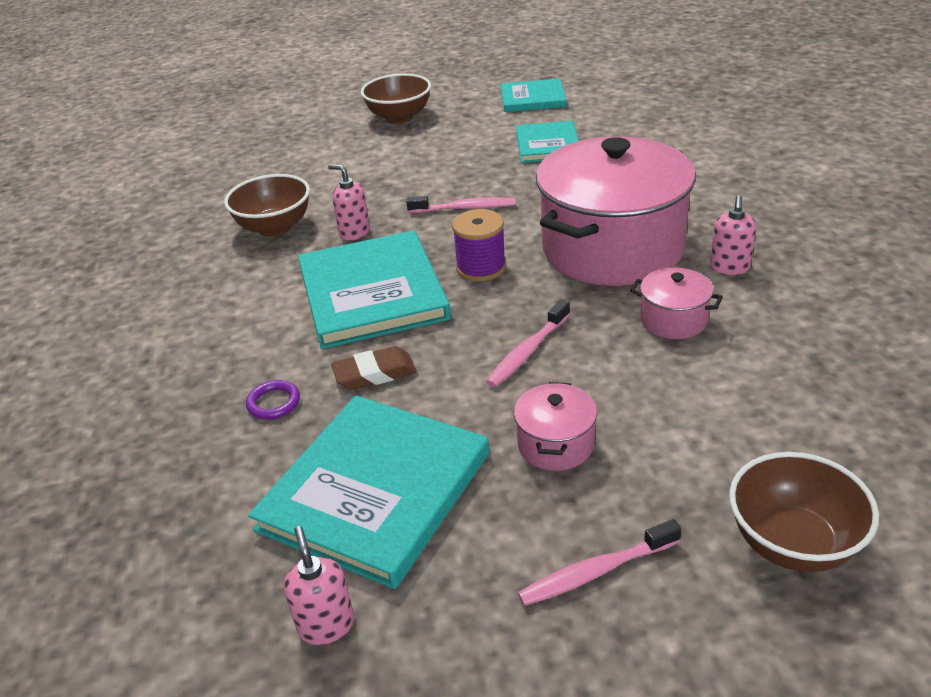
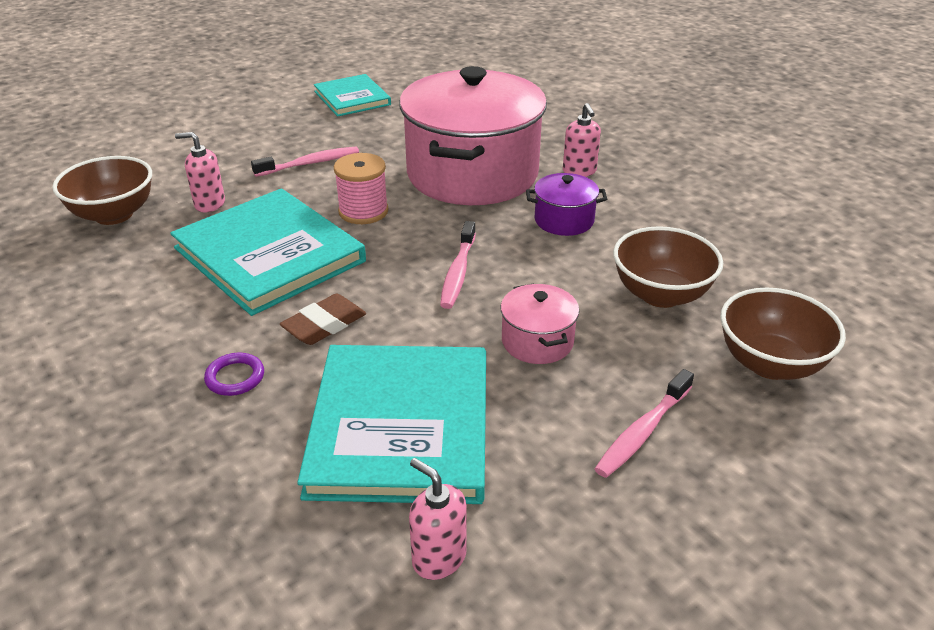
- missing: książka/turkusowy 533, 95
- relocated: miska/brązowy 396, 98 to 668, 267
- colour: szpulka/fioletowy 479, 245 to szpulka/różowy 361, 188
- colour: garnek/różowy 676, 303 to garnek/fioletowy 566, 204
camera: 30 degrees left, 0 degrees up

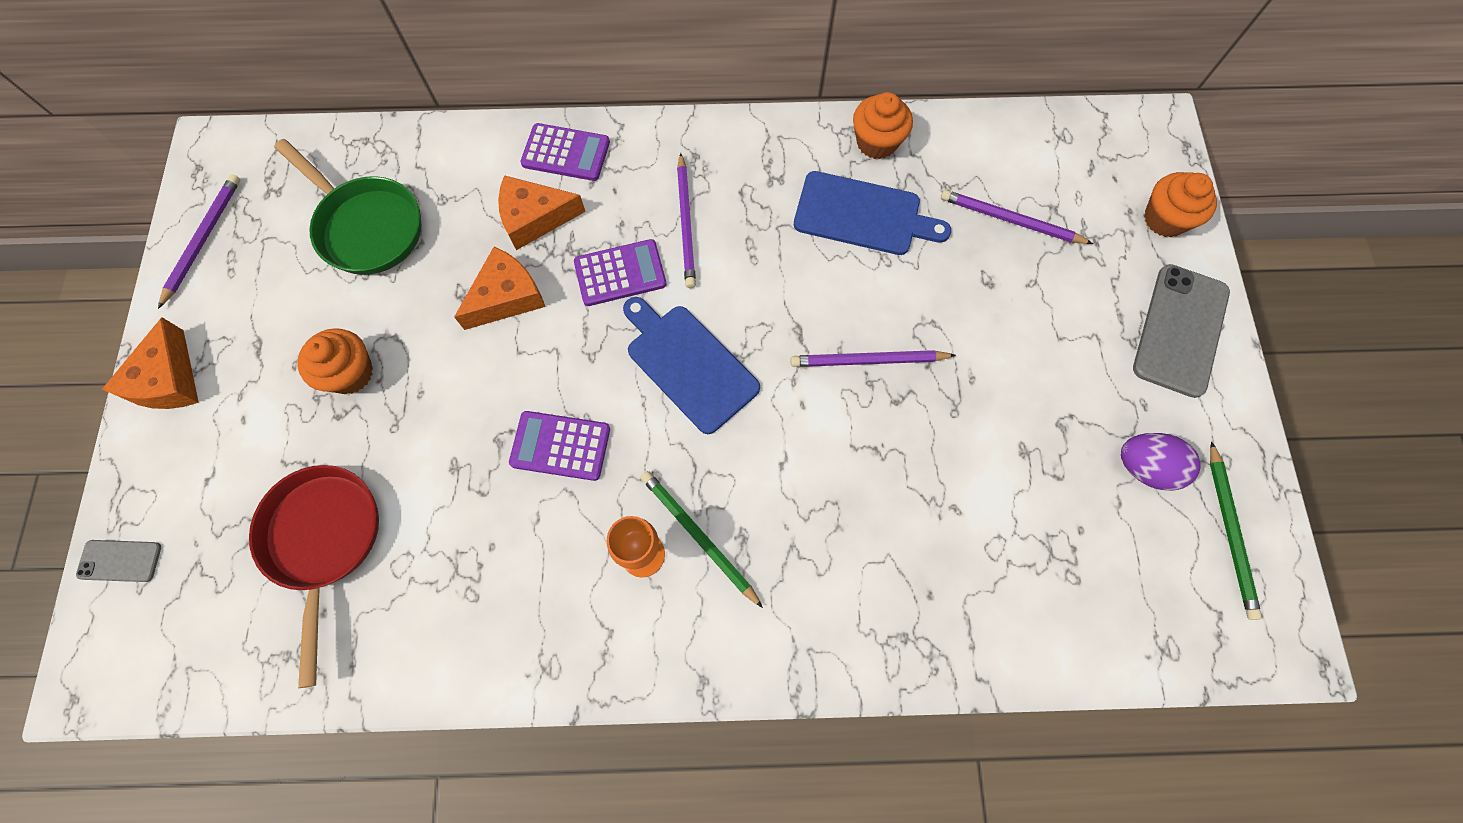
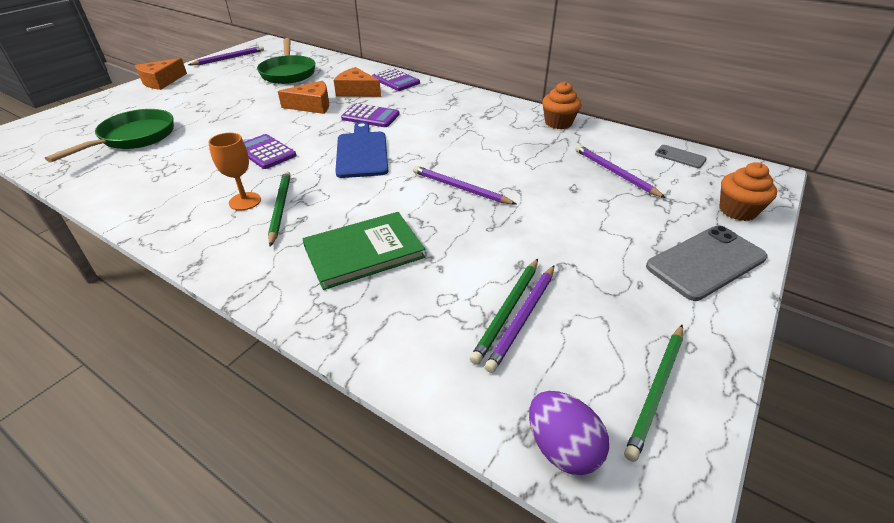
- missing: muffinka/pomarańczowy 335, 361
- missing: deska do krojenia/niebieski 872, 213
- appeared: książka/zielony 363, 251
- appeared: ołówek/zielony 504, 312
- relocated: telefon/szary 118, 561 to 681, 156
- relocated: ołówek/fioletowy 686, 220 to 519, 319
- relocated: jajko/fioletowy 1161, 462 to 569, 433
- colour: patelnia/czerwony 314, 576 to patelnia/zielony 109, 136
camera: 35 degrees right, 30 degrees down

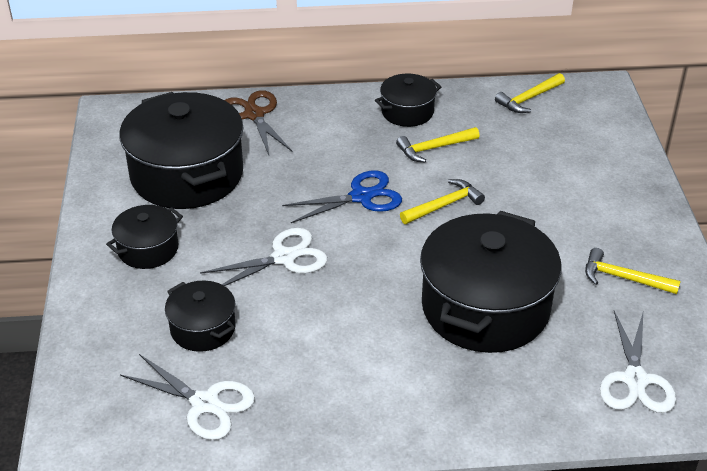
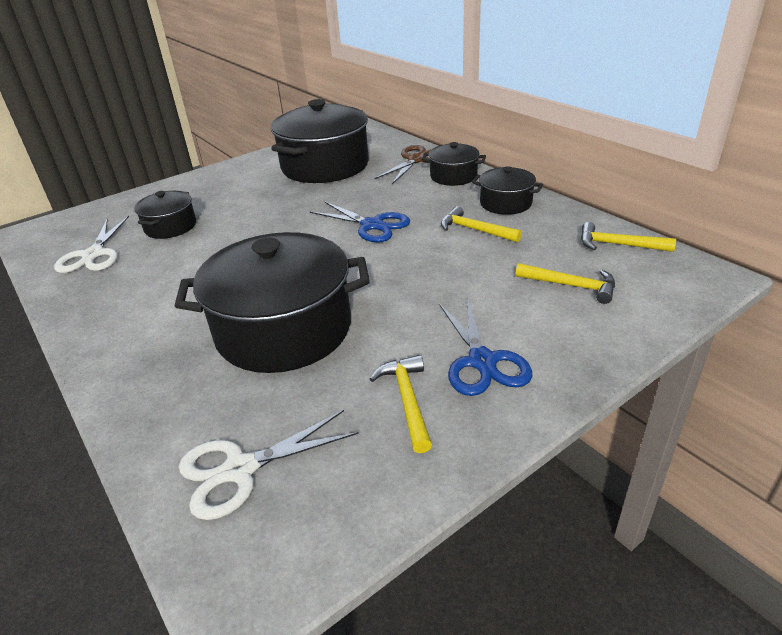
- missing: nożyczki/biały 263, 257
- appeared: nożyczki/niebieski 485, 348
- relocated: garnek/czarny 144, 237 to 454, 164
- relocated: młotek/żółty 442, 201 to 565, 283
camera: 60 degrees right, 5 degrees down

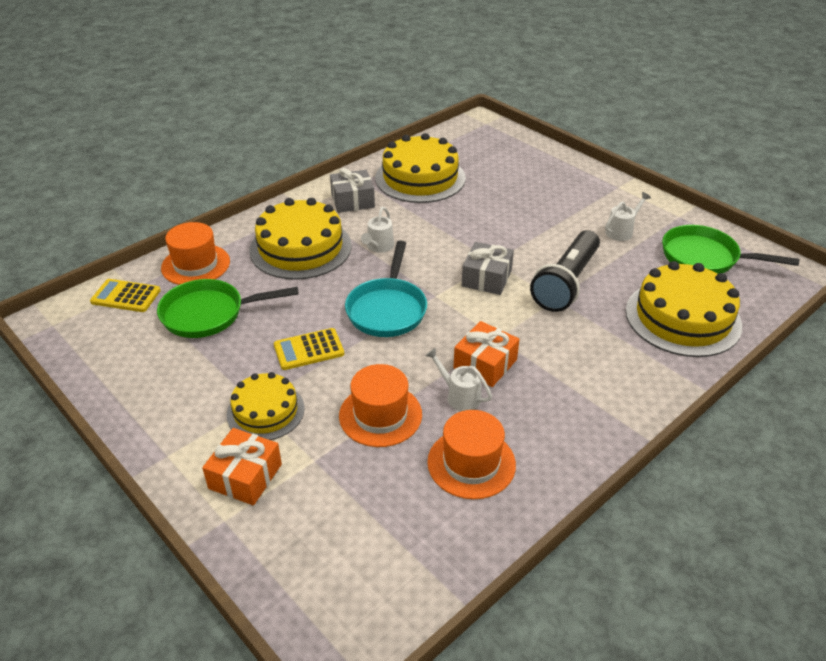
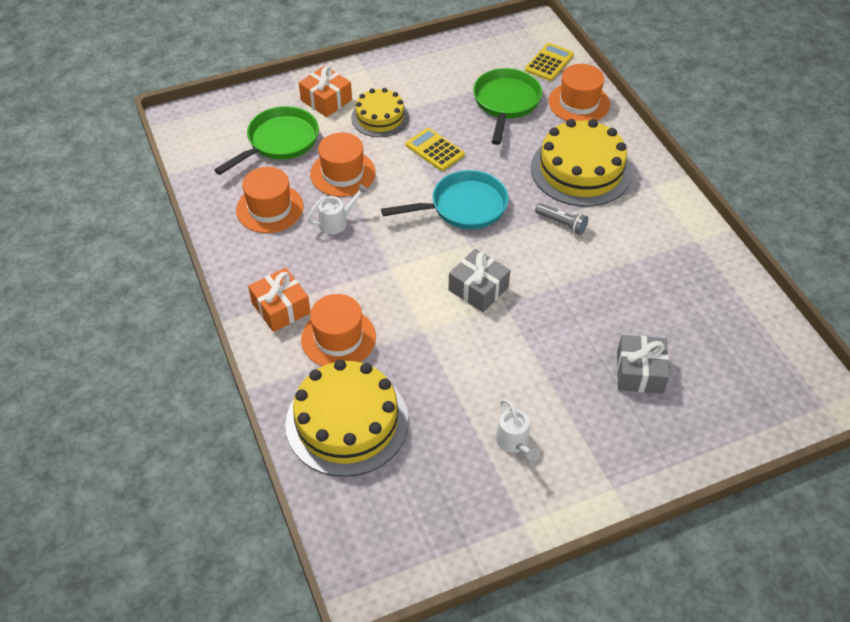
- missing: tort/żółty 420, 168
- missing: latarka/czarny 565, 271
- appeared: kapelusz/pomarańczowy 338, 330
- relocated: prezent/szary 352, 190 to 643, 364
- relocated: prezent/pomarańczowy 486, 354 to 279, 299
- relocated: patelnia/zielony 730, 249 to 266, 140
- exchanged: konewka/biały 377, 230 to latarka/szary 561, 219
- spun: kalkulator/żółty 309, 349 = 435, 149 45 degrees counterclockwise
- spun: patelnia/turkusowy 386, 289 = 445, 199 135 degrees clockwise
camera: 110 degrees right, 10 degrees up

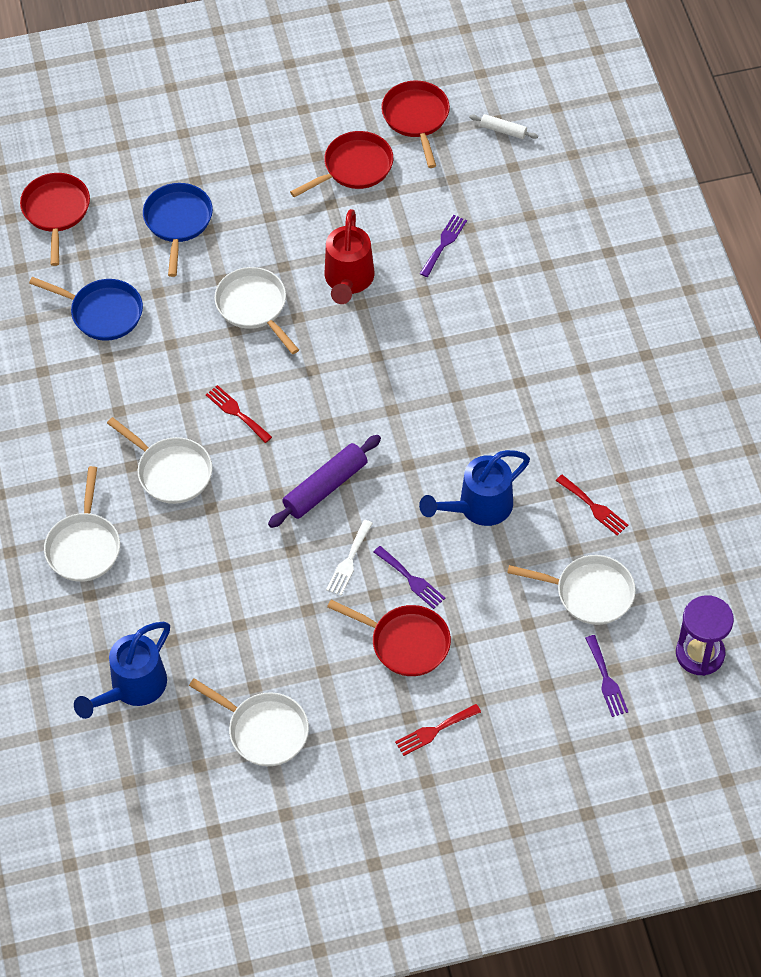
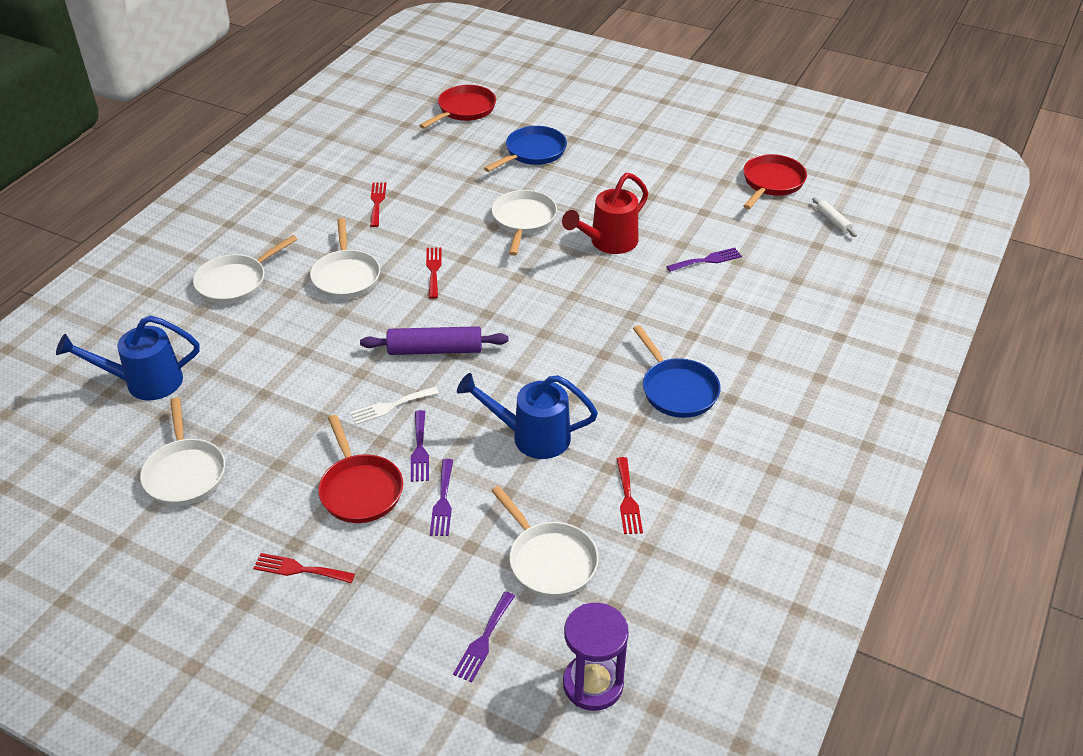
- missing: patelnia/czerwony 341, 164
- appeared: widelec/czerwony 378, 204
- appeared: widelec/fioletowy 441, 497
- relocated: patelnia/niebieski 86, 309 to 677, 371
camera: 40 degrees right, 15 degrees down

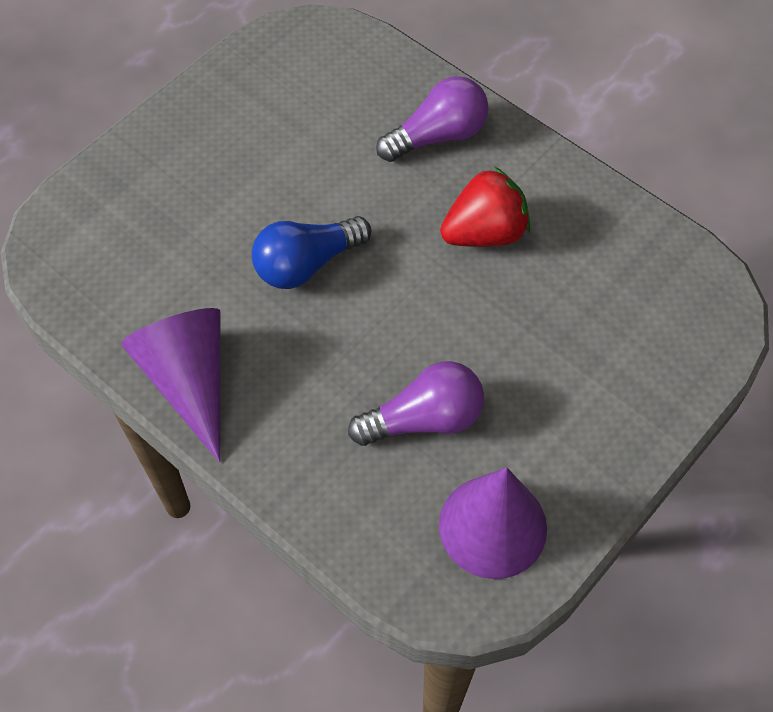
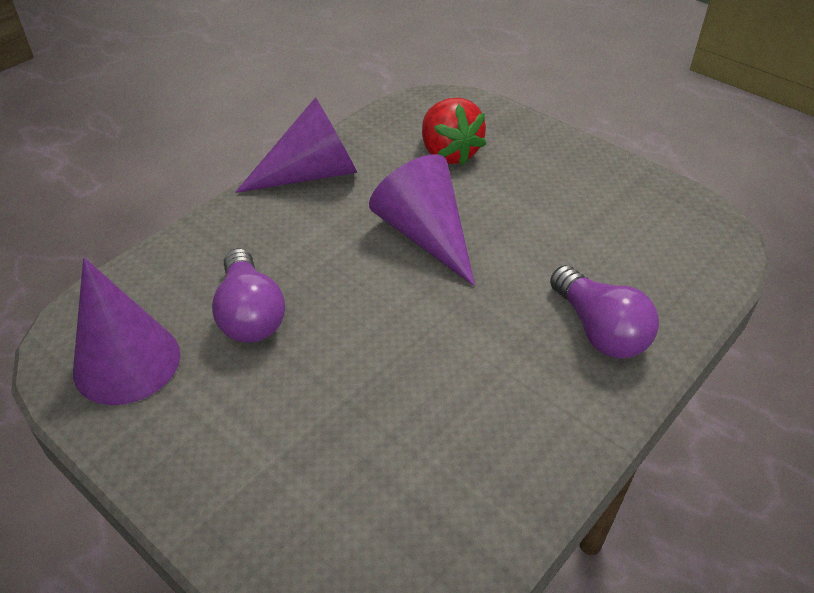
- relocated: truskawka/czerwony 485, 207 to 454, 131
- exchanged: żarówka/niebieski 312, 252 to stożek/fioletowy 422, 220
camera: 90 degrees right, 15 degrees down

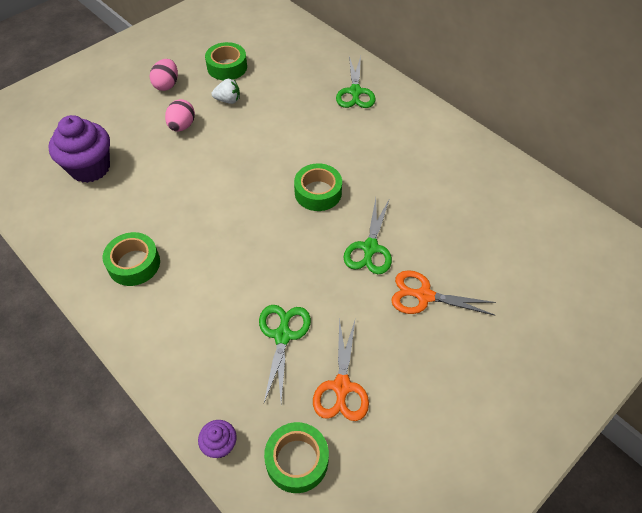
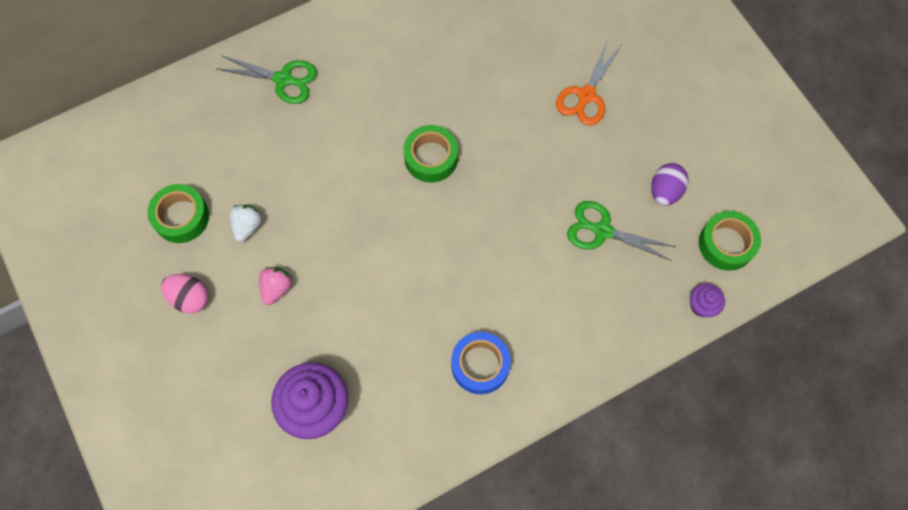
- missing: nożyczki/zielony 367, 236
- exchanged: jajko/różowy 180, 115 to truskawka/różowy 275, 286
- exchanged: nożyczki/pomarańczowy 341, 369 to jajko/fioletowy 669, 184
- colour: taśma klejąca/zielony 131, 259 to taśma klejąca/niebieski 481, 363
camera: 75 degrees left, 15 degrees up

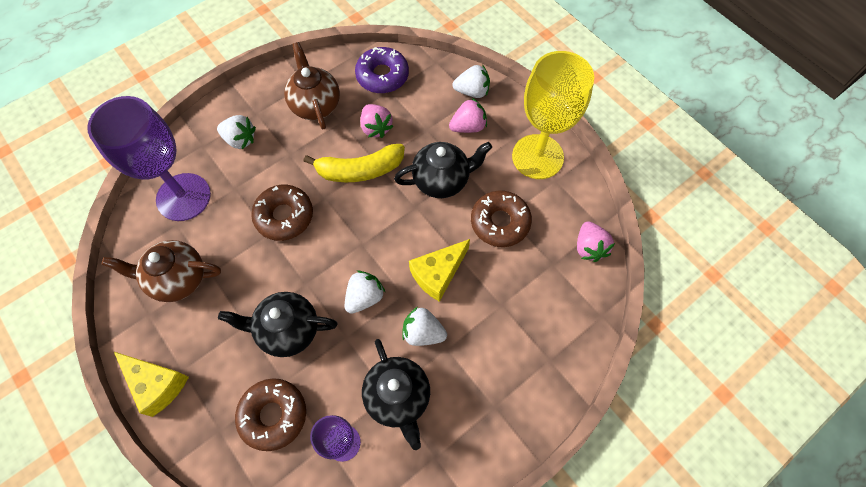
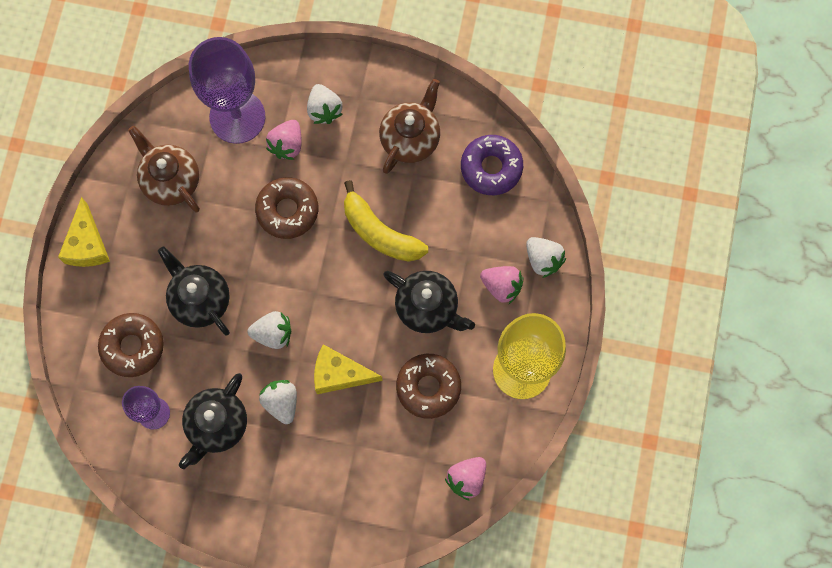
- relocated: truskawka/różowy 377, 121 to 284, 140
camera: 50 degrees right, 10 degrees up

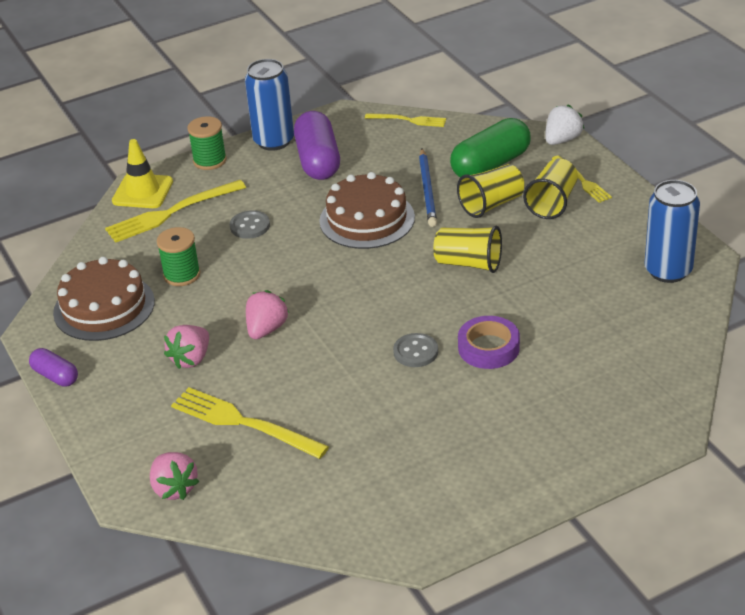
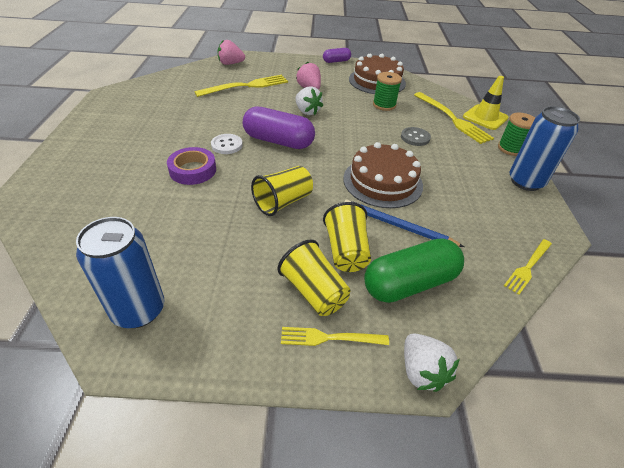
- relocated: kapsułka/fioletowy 317, 145 to 279, 127
- colour: truskawka/różowy 267, 314 to truskawka/biały 309, 100
- colour: guzik/szary 415, 350 to guzik/biały 227, 144
- spun: widelec/żółty 175, 211 = 454, 118 150 degrees clockwise
- spun: kapsułka/zielony 490, 147 = 414, 271 75 degrees clockwise
camera: 115 degrees right, 5 degrees up

